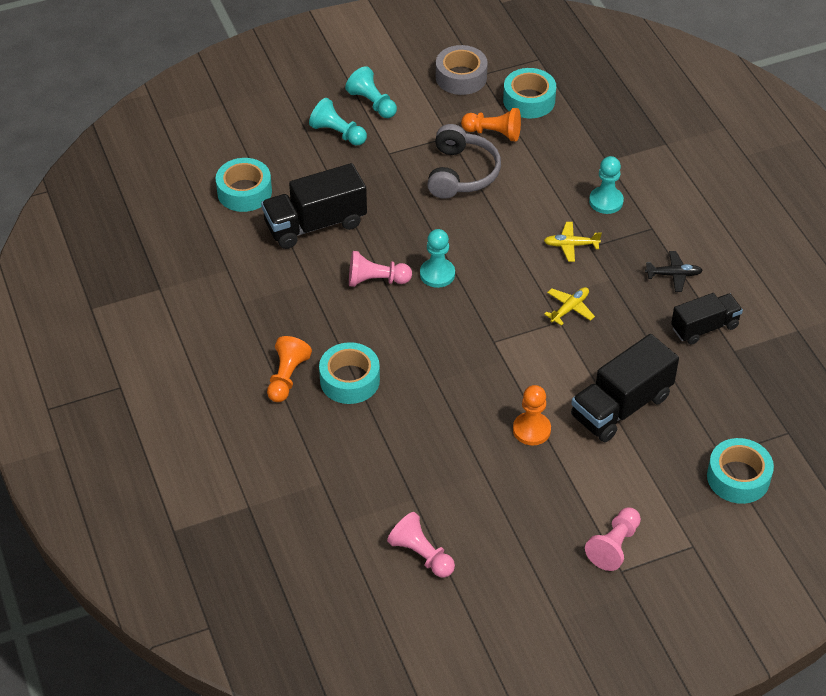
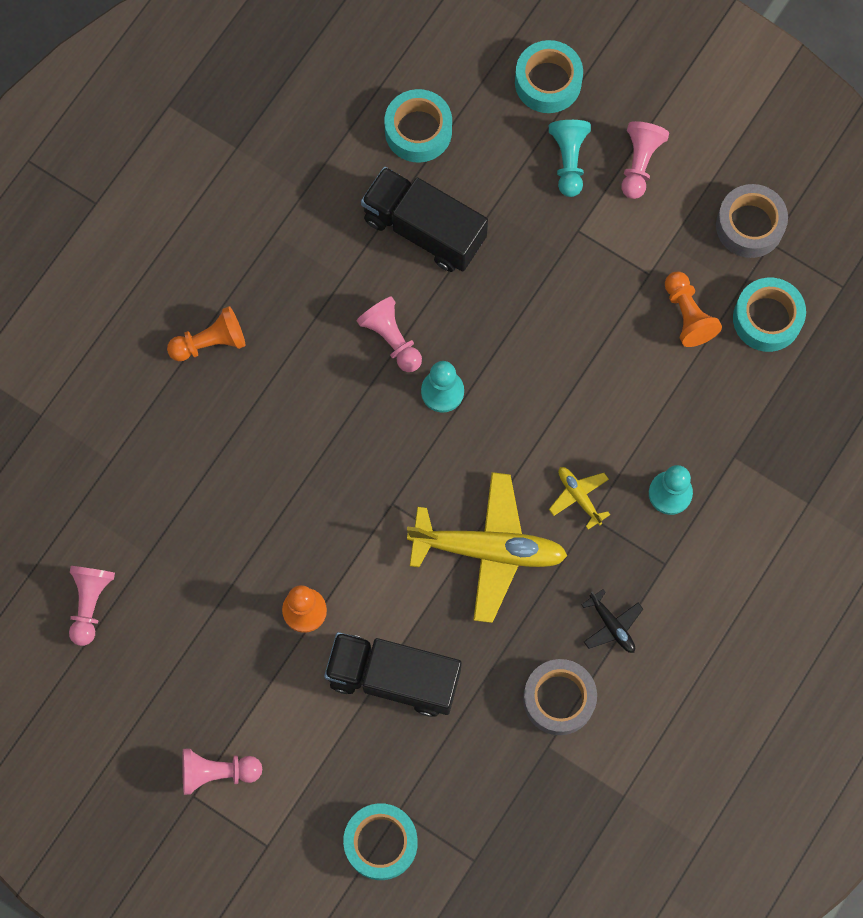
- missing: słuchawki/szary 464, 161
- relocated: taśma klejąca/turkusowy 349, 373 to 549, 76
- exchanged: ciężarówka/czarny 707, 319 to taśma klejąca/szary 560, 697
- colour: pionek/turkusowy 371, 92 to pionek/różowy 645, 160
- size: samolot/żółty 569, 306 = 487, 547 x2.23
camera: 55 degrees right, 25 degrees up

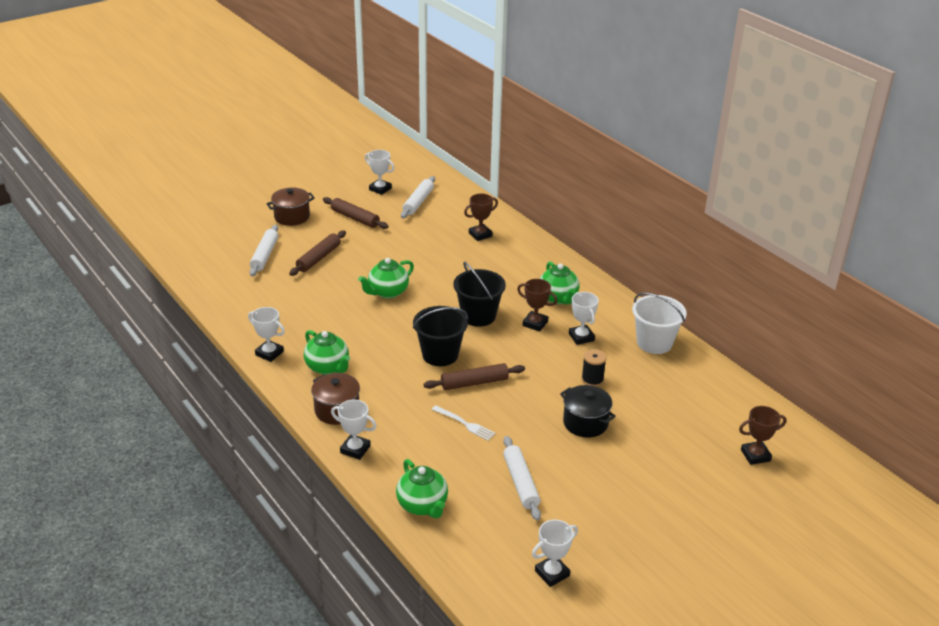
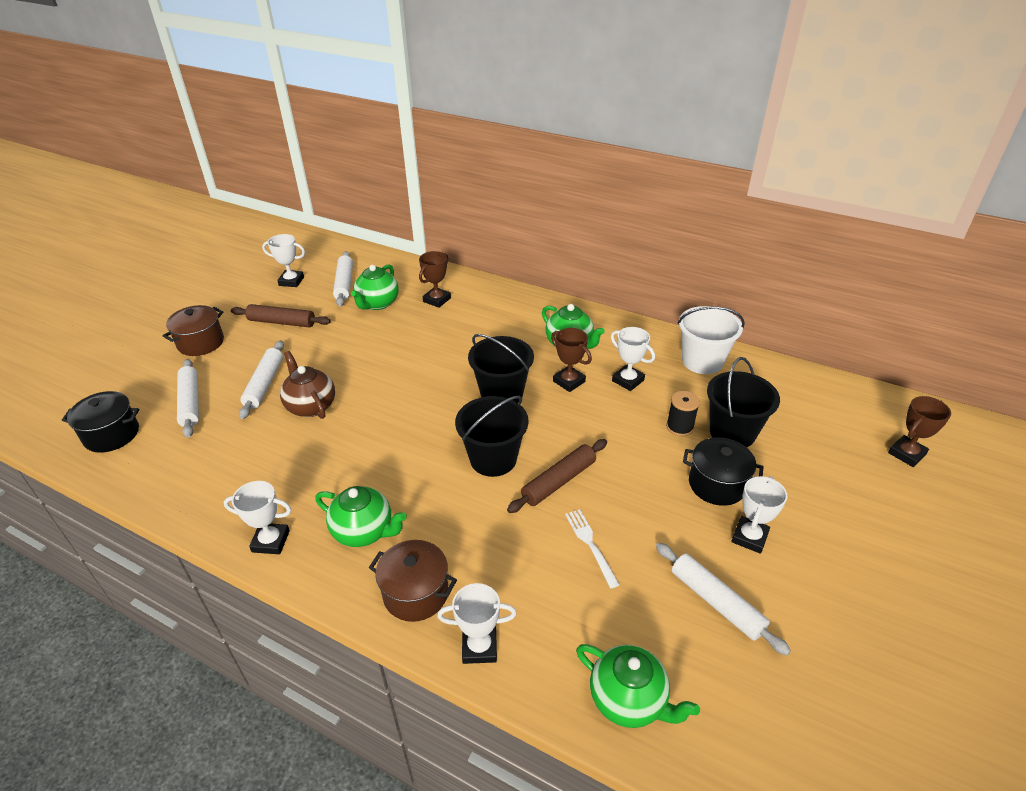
- appeared: garnek/czarny 100, 422
- appeared: imbryk/brązowy 307, 385
- appeared: wiadro/czarny 743, 402
- relocated: imbryk/zielony 386, 278 to 375, 287
- relocated: puchar/biały 555, 553 to 759, 515
- colour: wałek do ciasta/brązowy 317, 253 to wałek do ciasta/biały 261, 379
- spun: widelec/biały 463, 423 = 592, 548 120 degrees counterclockwise
- spun: puchar/brązowy 537, 305 = 571, 360 45 degrees clockwise
camera: 25 degrees left, 5 degrees up

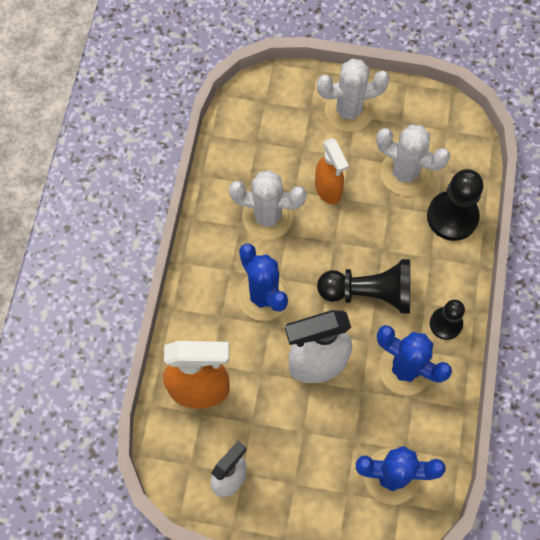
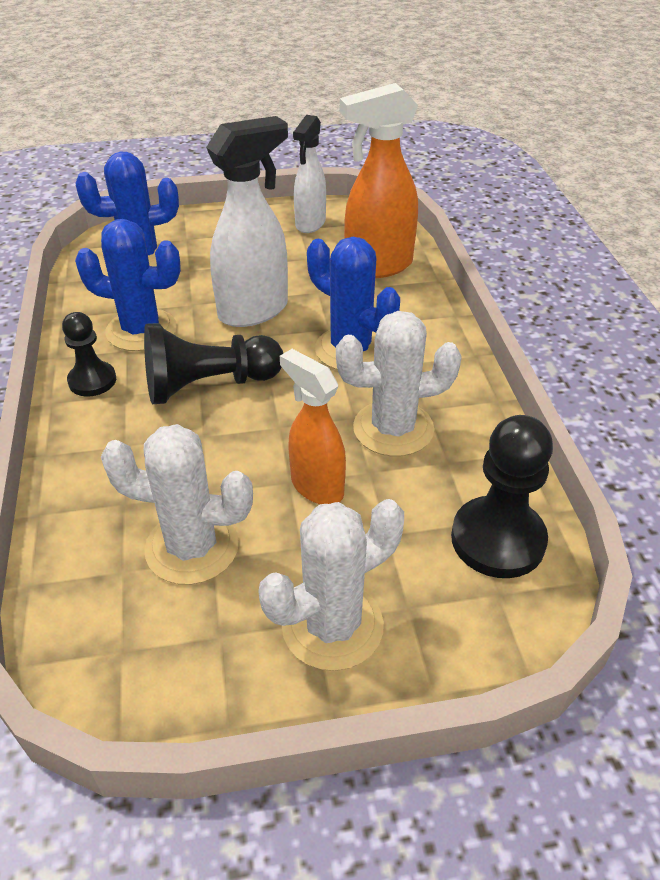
- relocated: pionek/czarny 455, 205 to 502, 496
camera: 160 degrees right, 25 degrees down

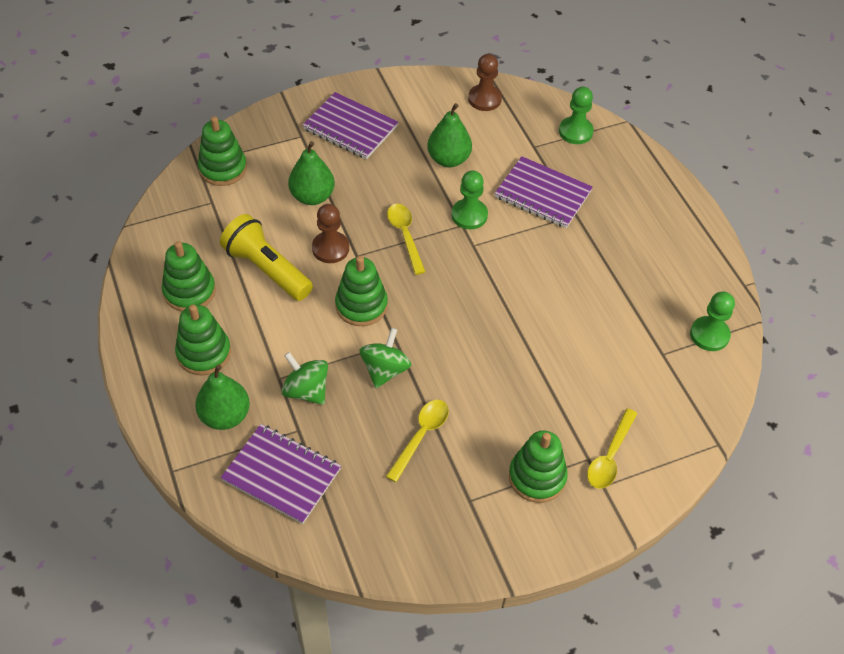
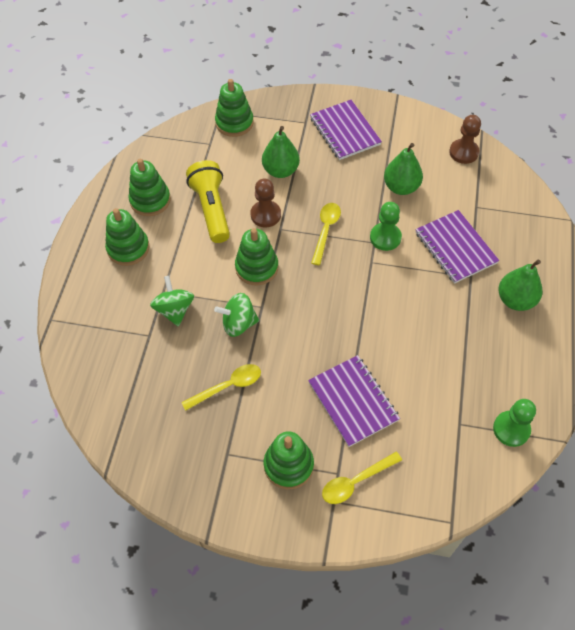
- missing: pionek/zielony 576, 115
- relocated: gruszka/zielony 222, 397 to 520, 285
- relocated: zeszyt/fioletowy 281, 474 to 354, 401
- spun: bączek/zielony 385, 358 = 236, 315 150 degrees counterclockwise
camera: 35 degrees right, 5 degrees up

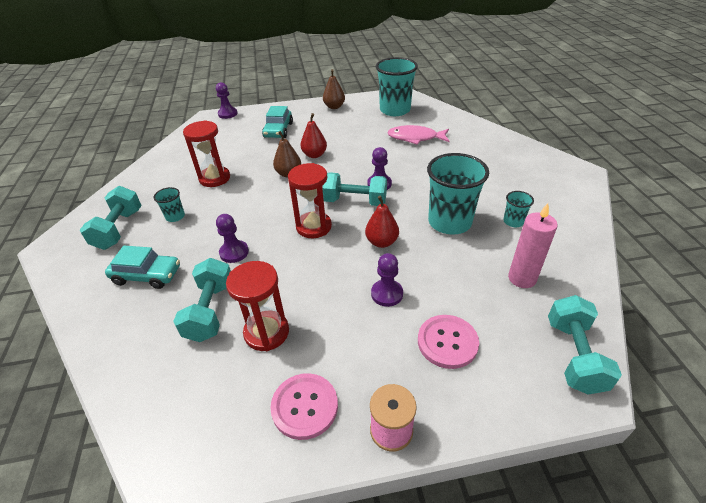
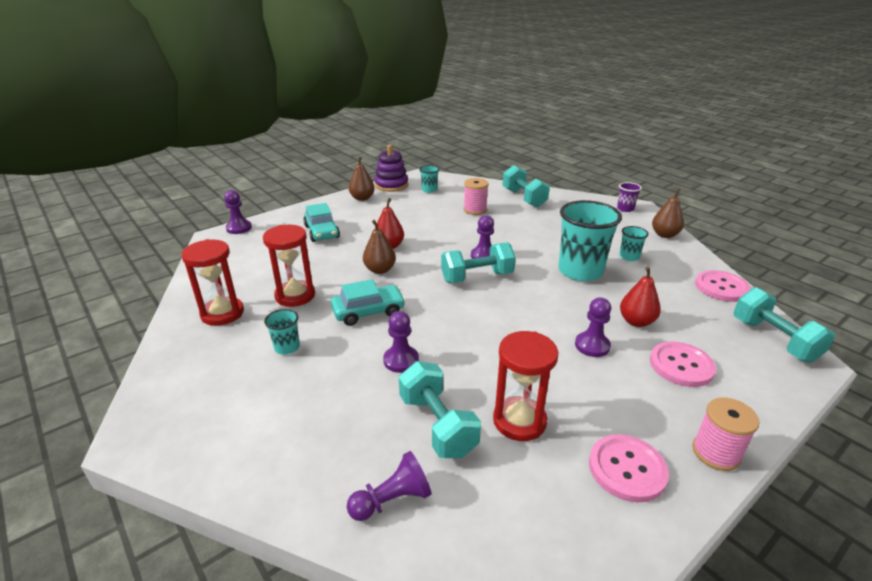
- missing: świeca/różowy 533, 245
- appeared: pionek/fioletowy 389, 486
- appeared: zabawka nakładanka/fioletowy 391, 168
- appeared: szklanka/fioletowy 629, 197
- appeared: gruszka/brązowy 668, 213
- appeared: guzik/różowy 723, 286
- relocated: hantel/turkusowy 111, 218 to 526, 186
- relocated: samochód/turkusowy 142, 267 to 368, 302
- relocated: klepsydra/czerwony 310, 200 to 212, 282
- relocated: gruszka/czerwony 382, 222 to 640, 297
- exchanged: ryba/różowy 418, 135 to szpulka/różowy 476, 196
- size: szklanka/turkusowy 397, 86 = 429, 179 x0.46
camera: 30 degrees left, 10 degrees down

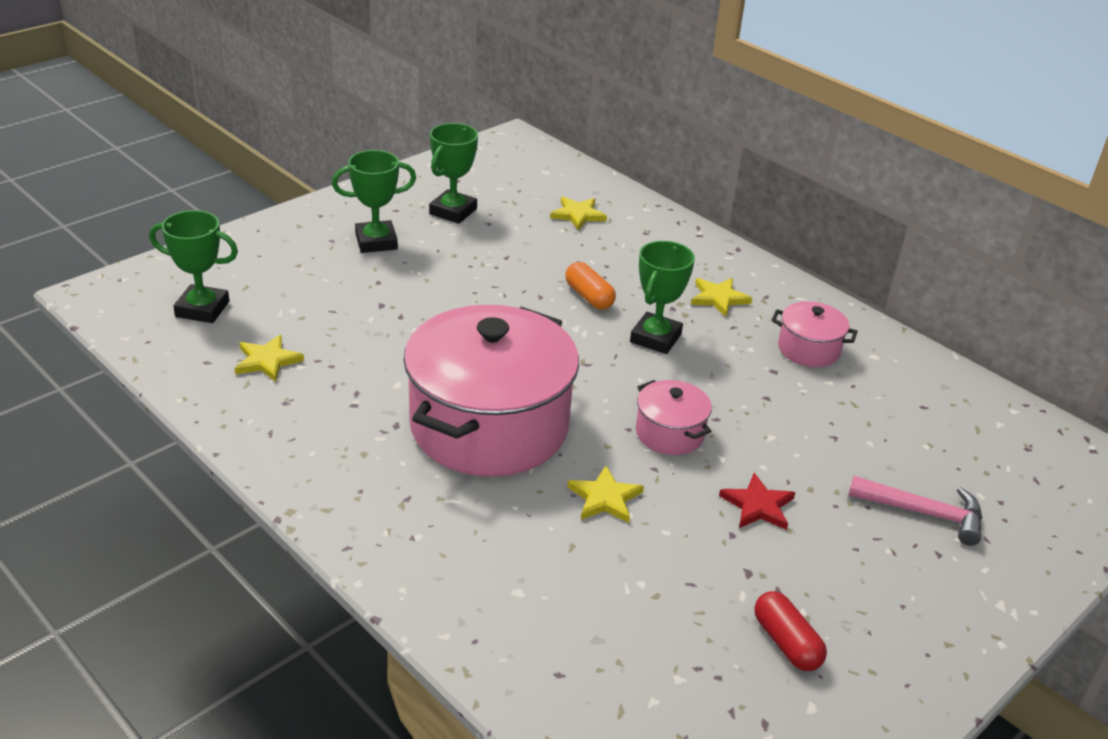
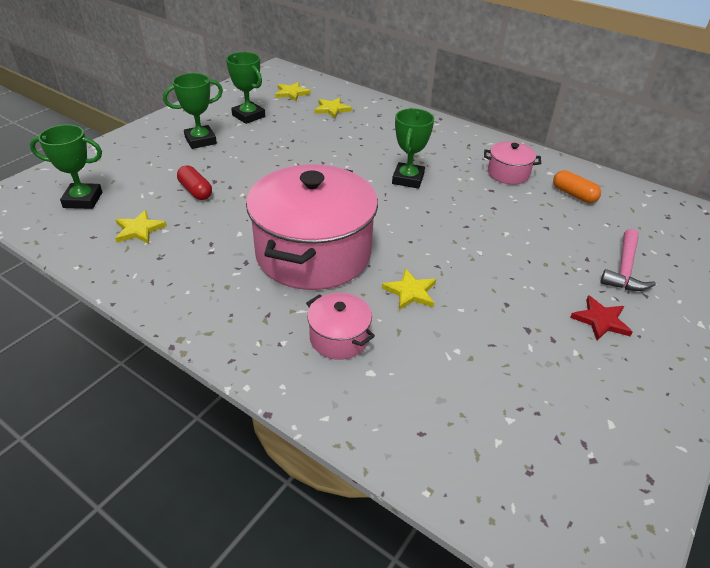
- relocated: kapsułka/pomarańczowy 590, 286 to 577, 186
- relocated: garnek/różowy 674, 417 to 340, 326
- relocated: gwiazda/żółty 721, 297 to 293, 91
- relocated: gwiazda/czerwony 757, 501 to 601, 318
- relocated: kapsułka/czerwony 790, 631 to 194, 182
- spun: puchar/zielony 453, 173 = 245, 88 60 degrees counterclockwise
- spun: młotek/różowy 915, 511 = 628, 260 105 degrees clockwise
camera: 10 degrees left, 5 degrees up

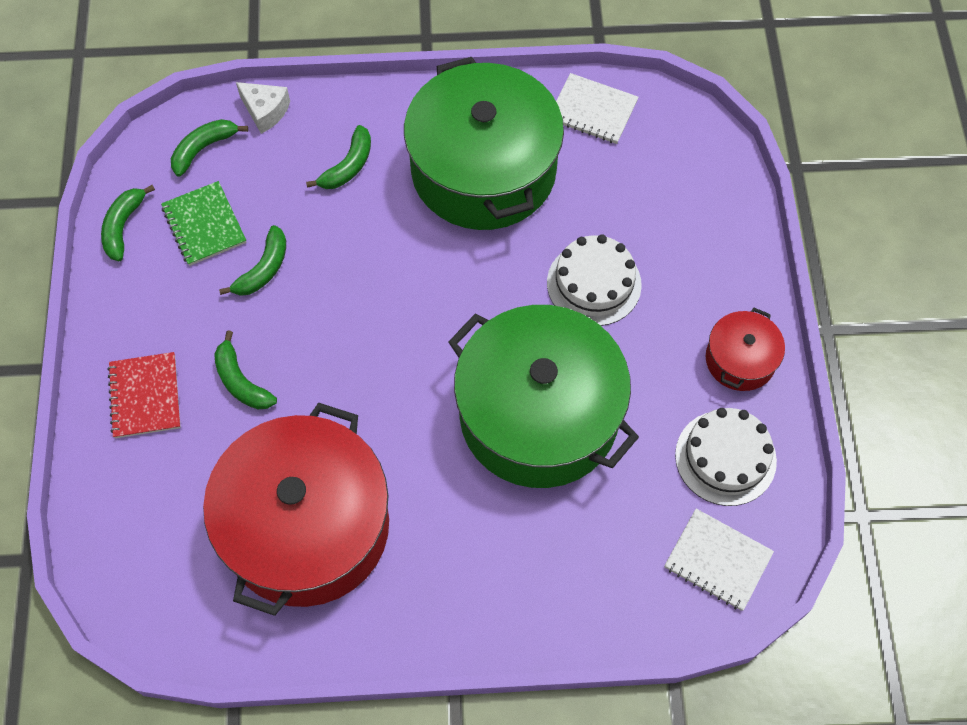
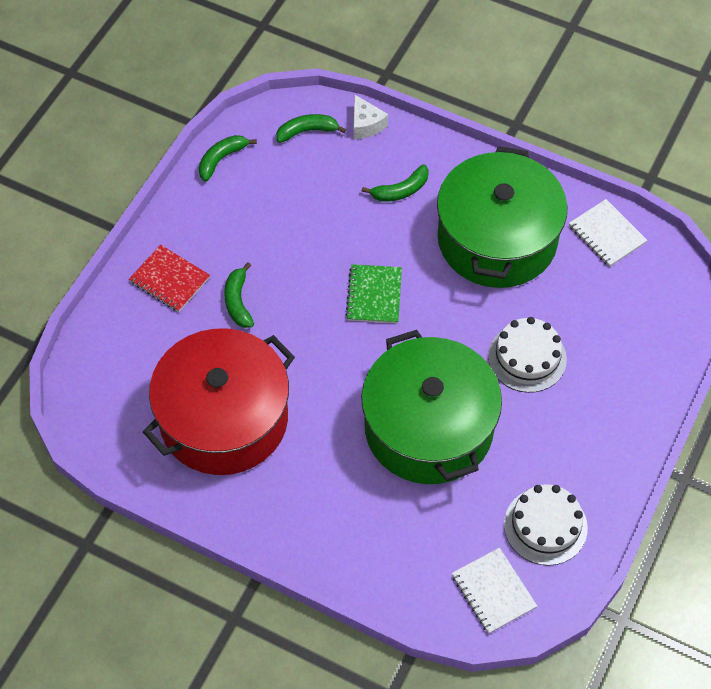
- missing: banan/zielony 252, 260
- missing: garnek/czerwony 745, 349
- relocated: zeszyt/zielony 203, 223 to 373, 294
- spun: zeszyt/czerwony 144, 395 = 169, 278 75 degrees counterclockwise
camera: 30 degrees right, 5 degrees down

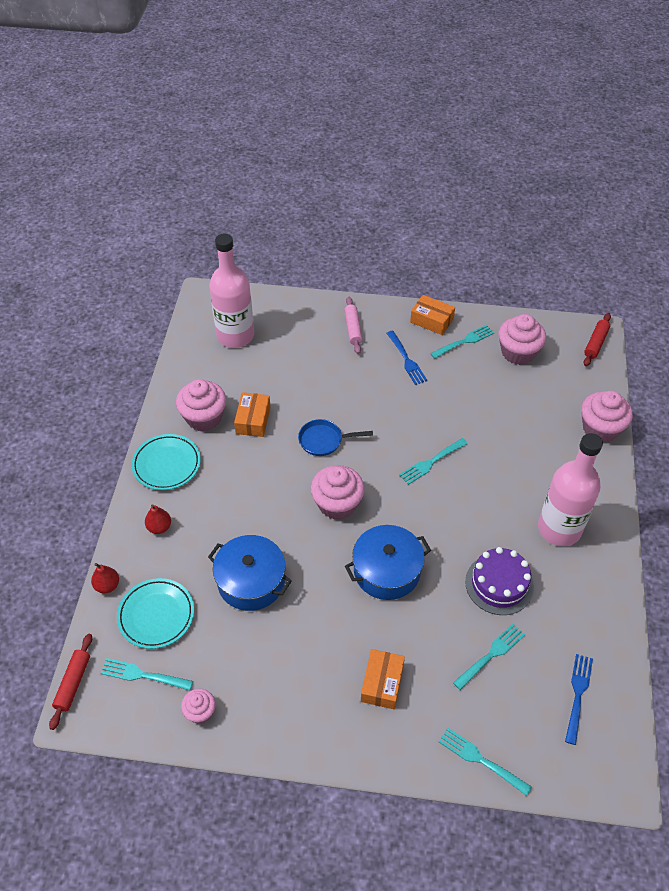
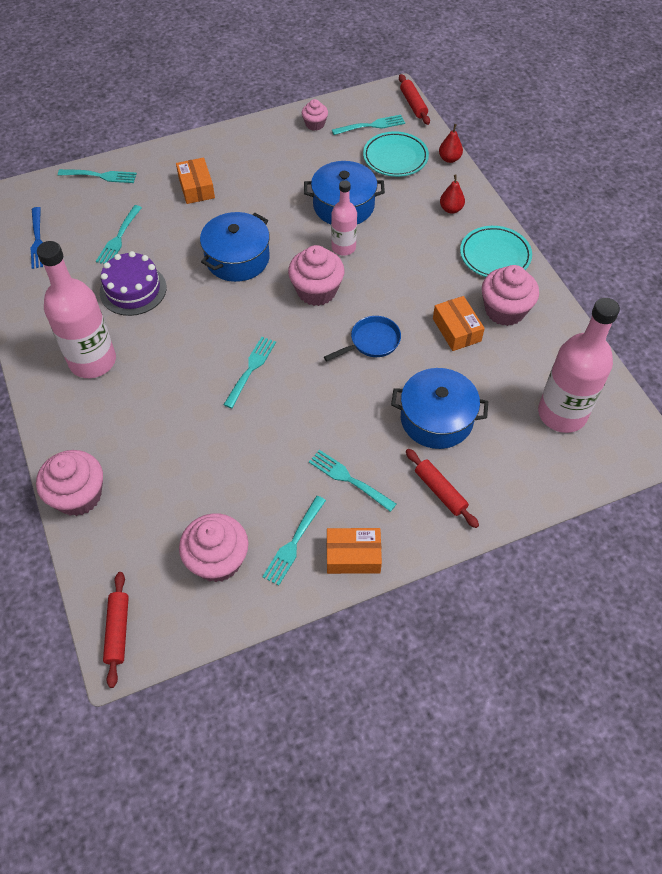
- appeared: butelka/różowy 344, 218
- appeared: garnek/niebieski 439, 408
- colour: wałek do ciasta/różowy 353, 325 to wałek do ciasta/czerwony 442, 488
- colour: widelec/niebieski 407, 358 to widelec/turkusowy 352, 481
camera: 150 degrees right, 5 degrees up

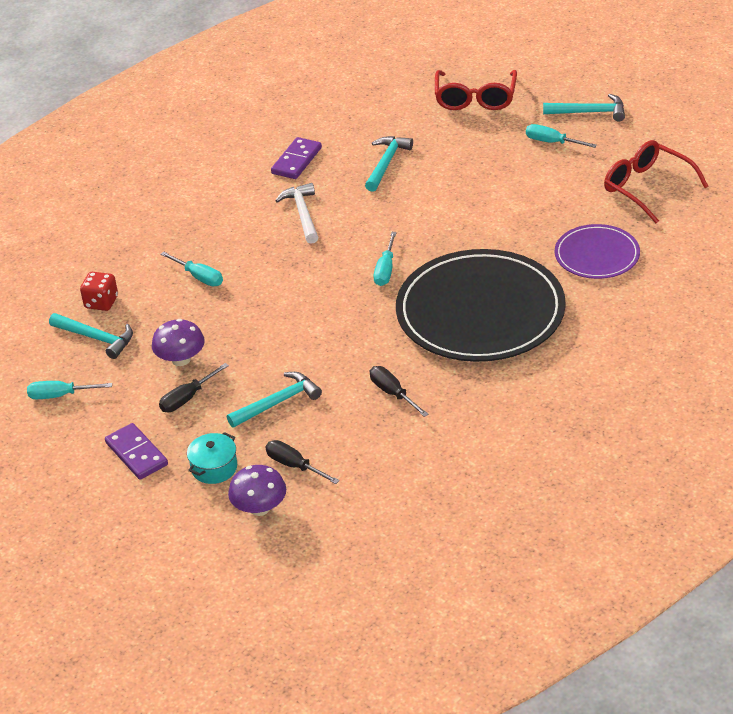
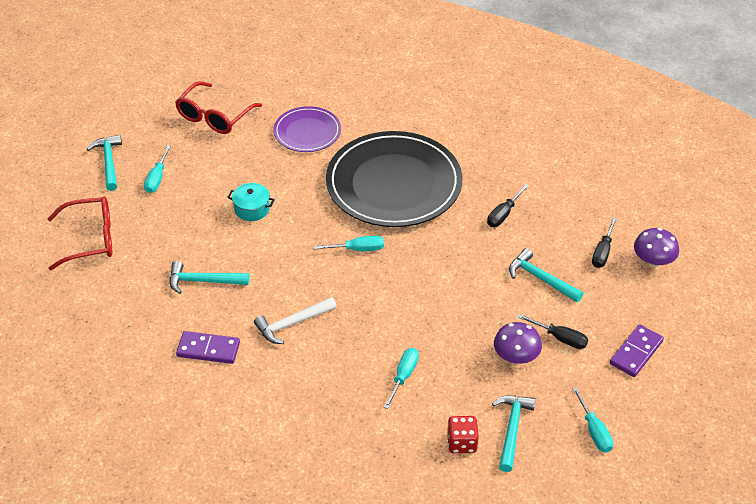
- relocated: garnek/turkusowy 212, 458 to 251, 202
camera: 110 degrees left, 5 degrees up

